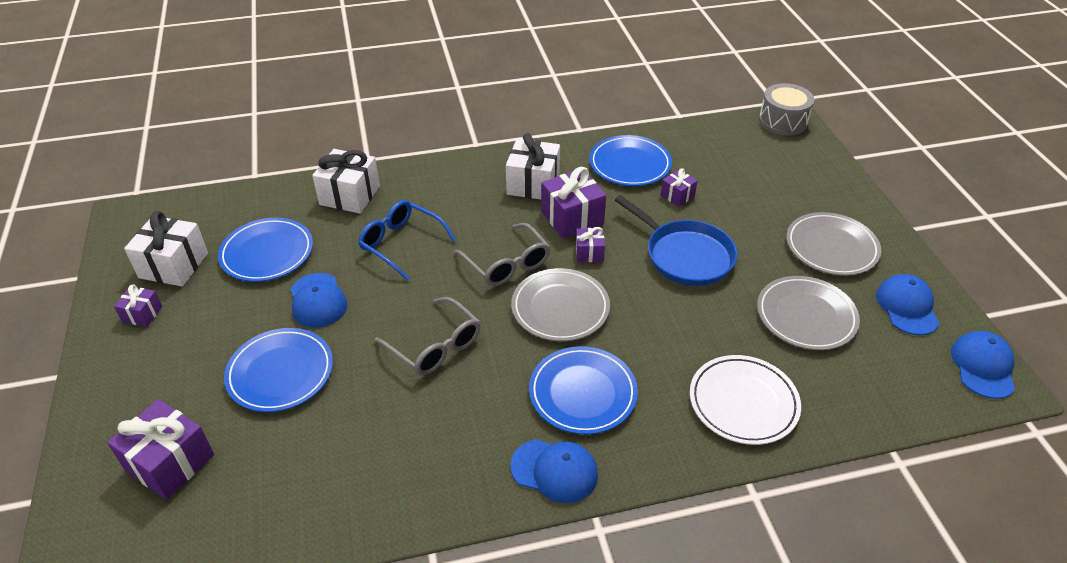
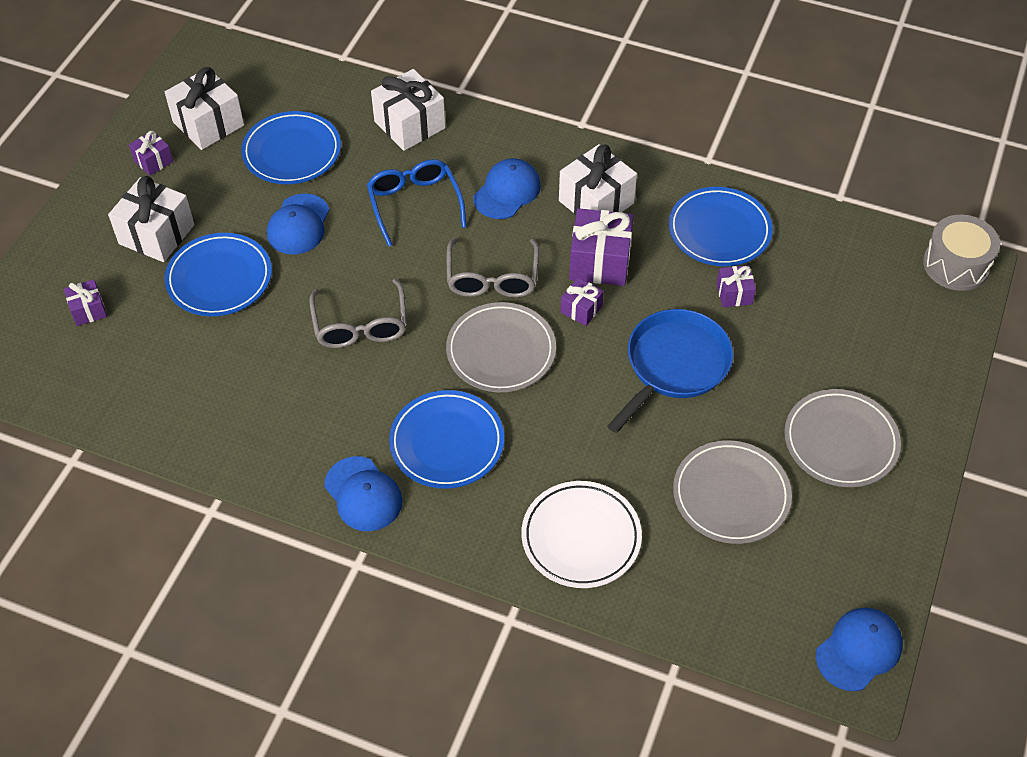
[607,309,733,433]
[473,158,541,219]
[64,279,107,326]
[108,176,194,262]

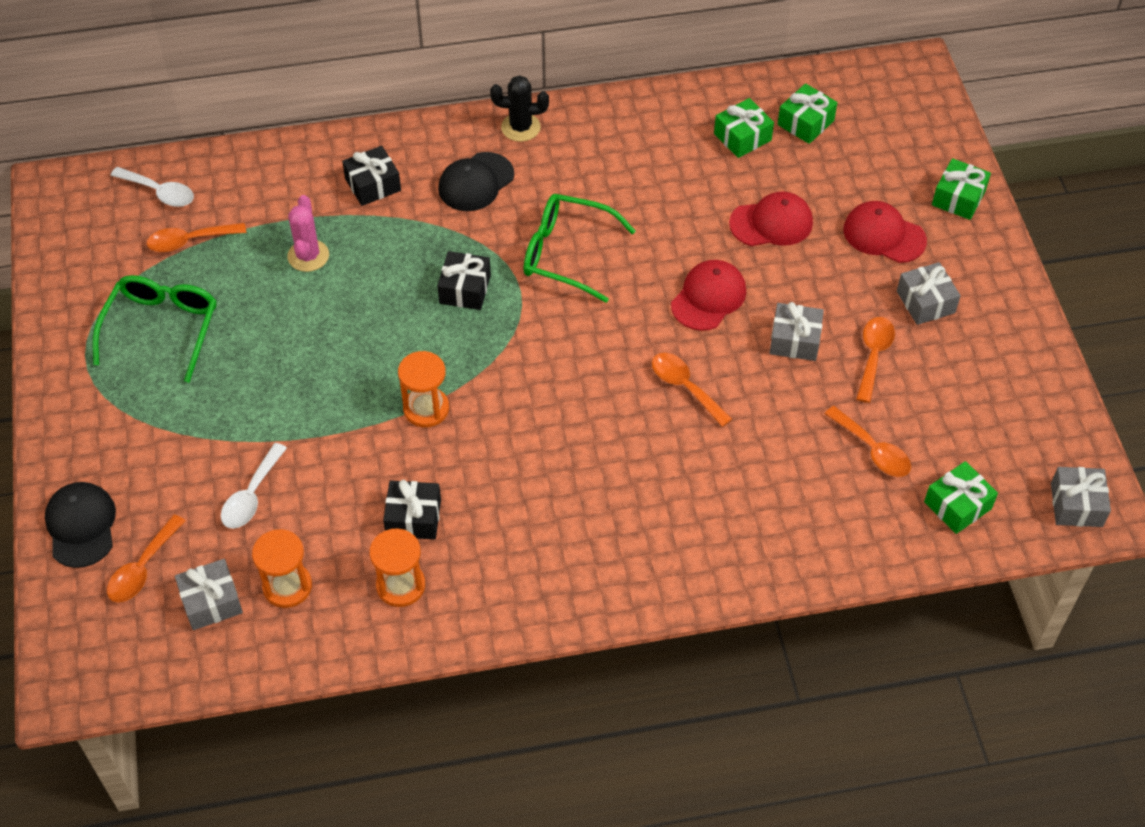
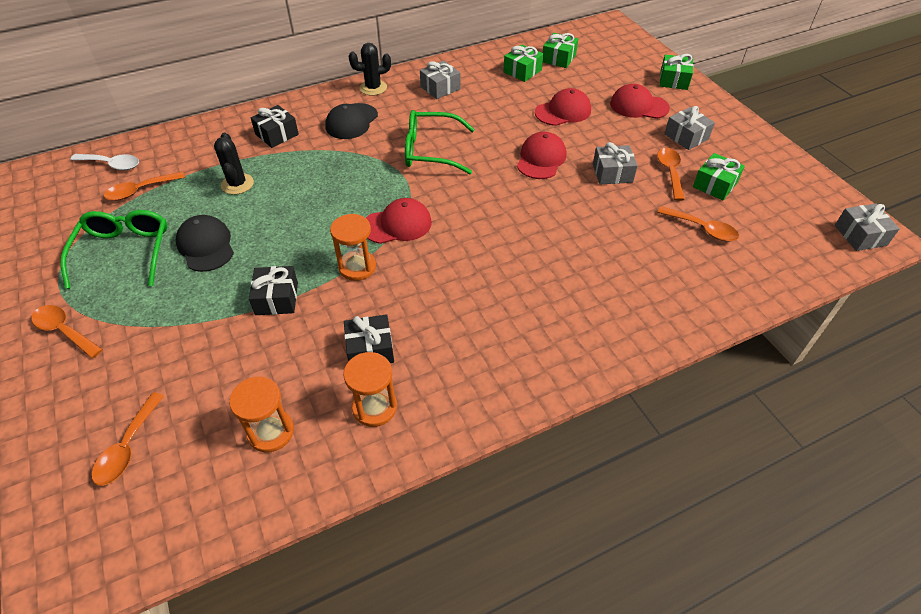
[214,132,254,195]
[249,266,298,315]
[31,305,103,358]
[221,443,287,529] (first image)
[693,153,745,200]
[176,215,234,272]
[420,61,460,99]
[366,198,432,244]

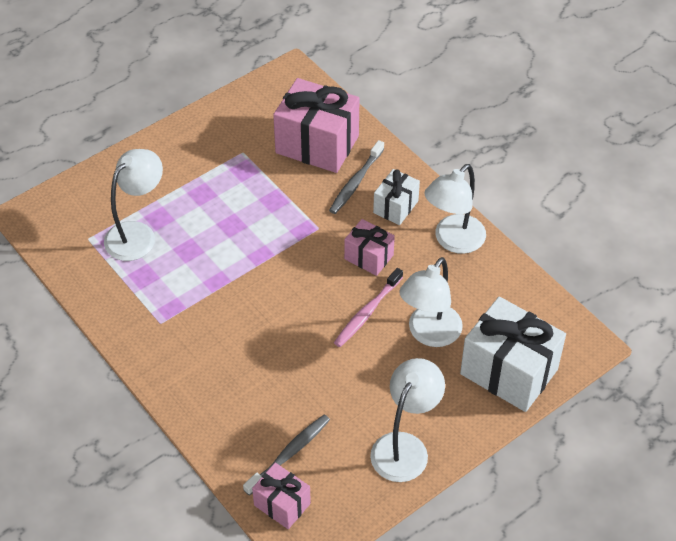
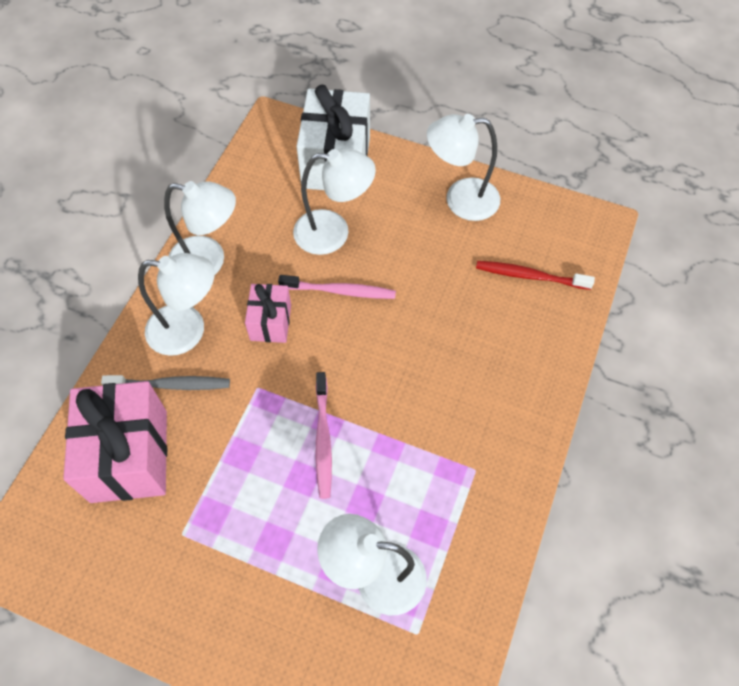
[138,253,215,356]
[476,261,595,290]
[252,463,311,529] (first image)
[315,372,332,499]

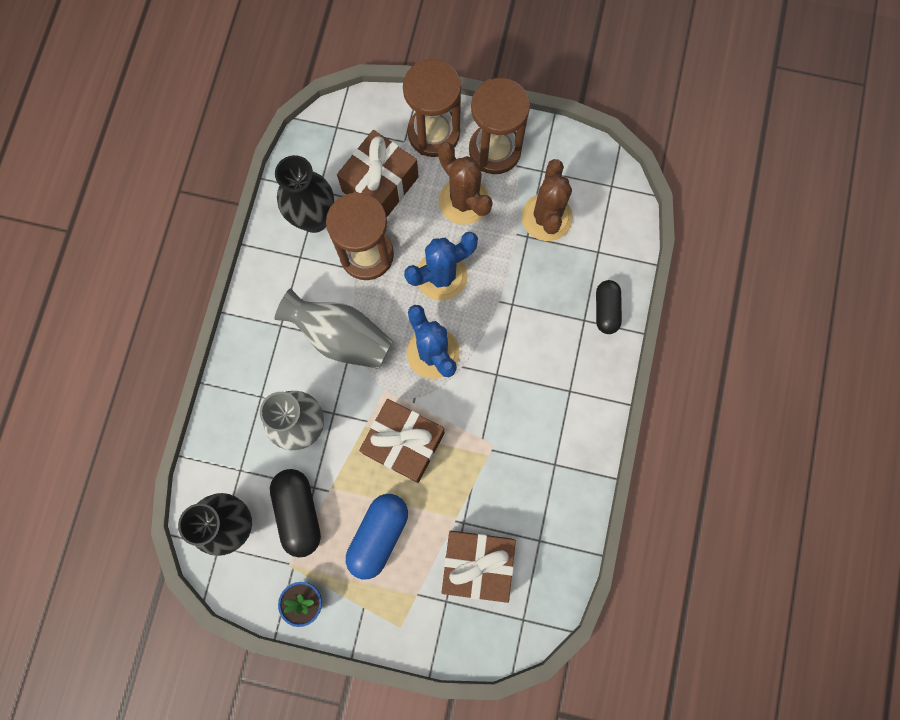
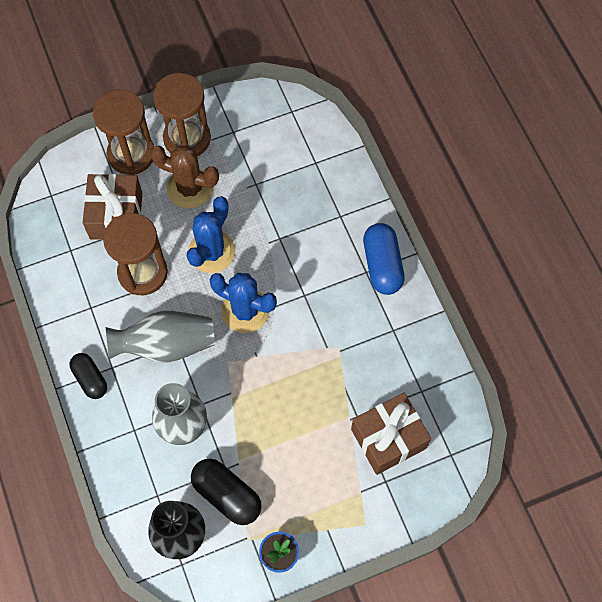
[275,155,334,233] (first image)
[522,159,573,241] (first image)
[70,353,107,399]
[359,399,444,483] (first image)
[363,223,405,295]

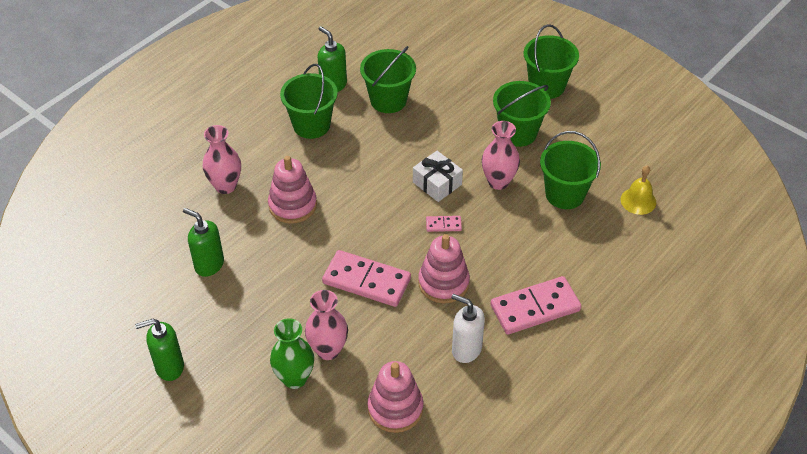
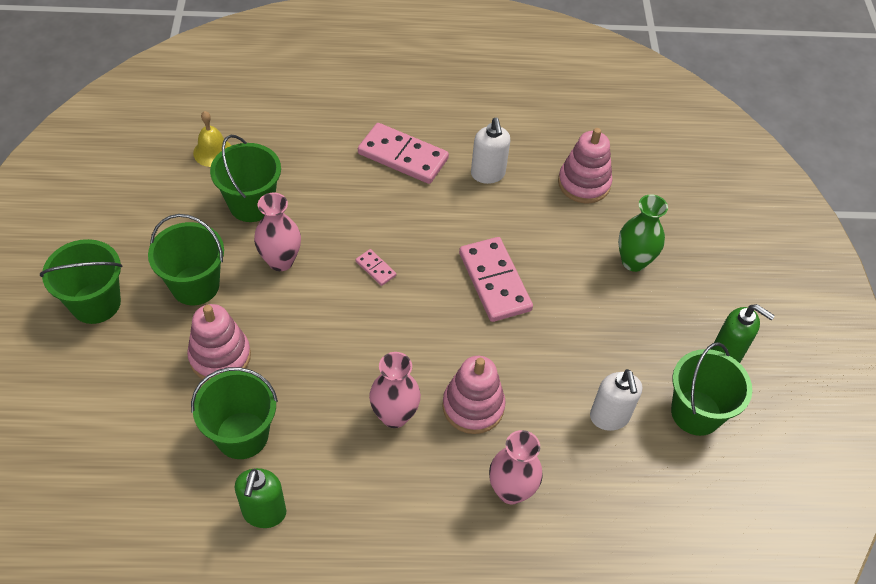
[671,342,752,436]
[413,151,463,202] (first image)
[590,369,642,431]
[187,304,251,381]
[369,352,421,428]

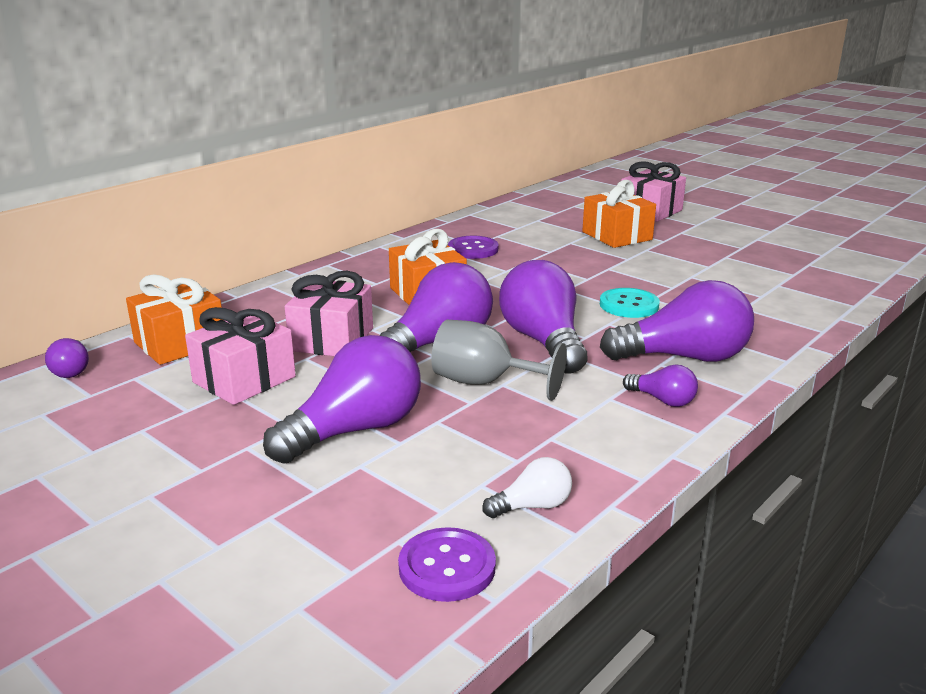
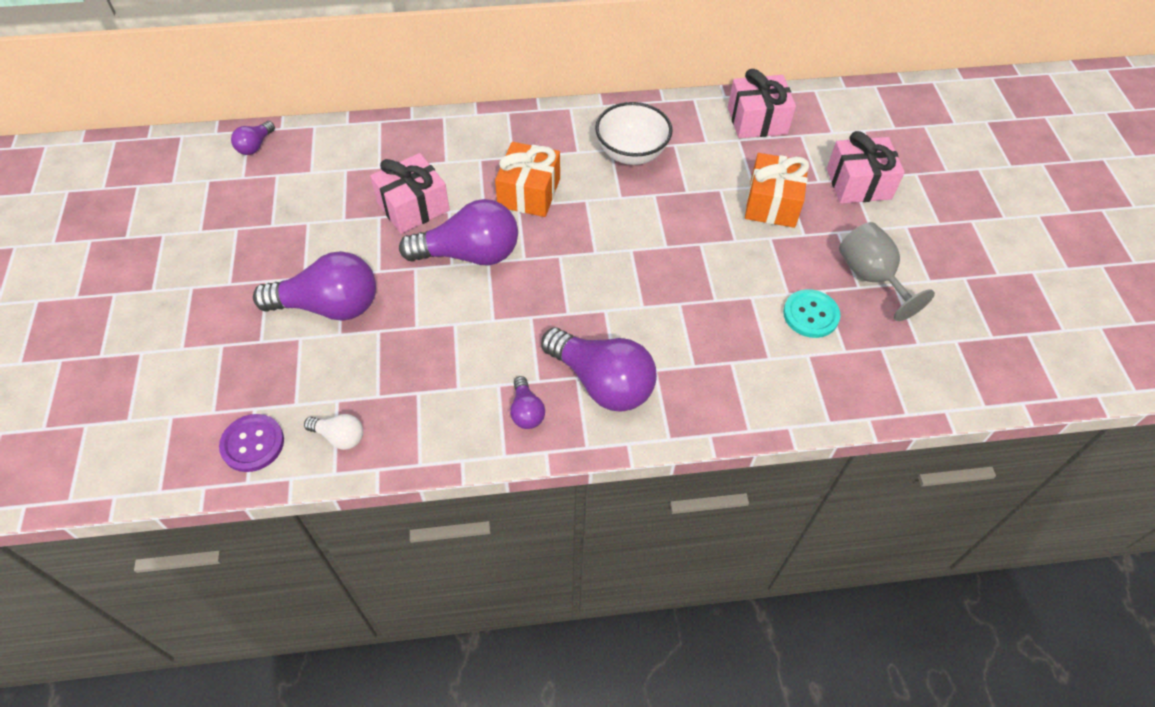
[595,102,672,165]
[499,260,588,374] (first image)
[126,274,222,365] (first image)
[783,289,841,338]
[728,69,796,138]
[839,222,935,321]

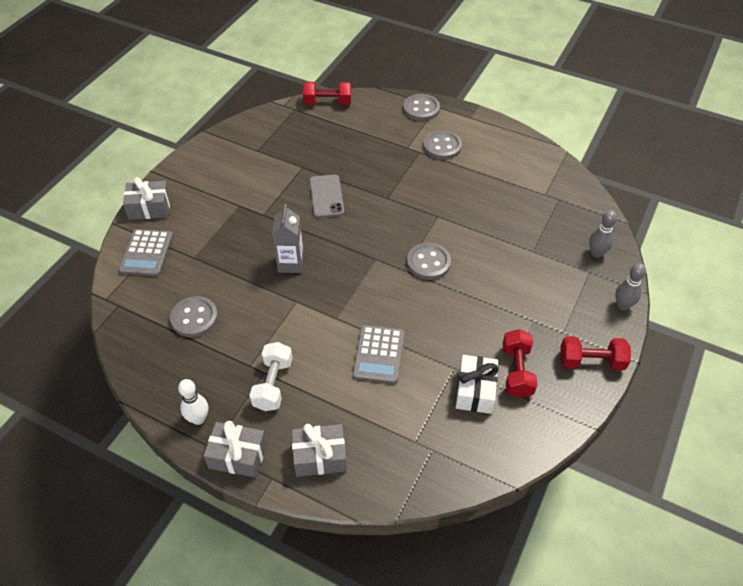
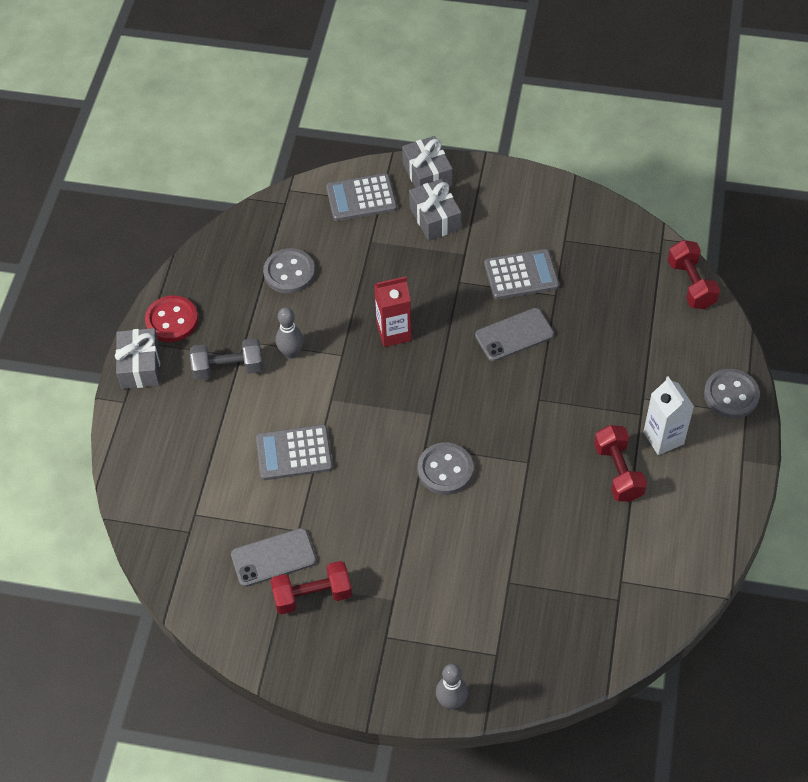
[643,377,694,455]
[374,276,411,347]
[276,307,304,359]
[594,425,647,502]
[190,338,263,380]
[231,528,316,587]
[145,295,198,342]
[409,179,461,241]
[484,249,559,300]

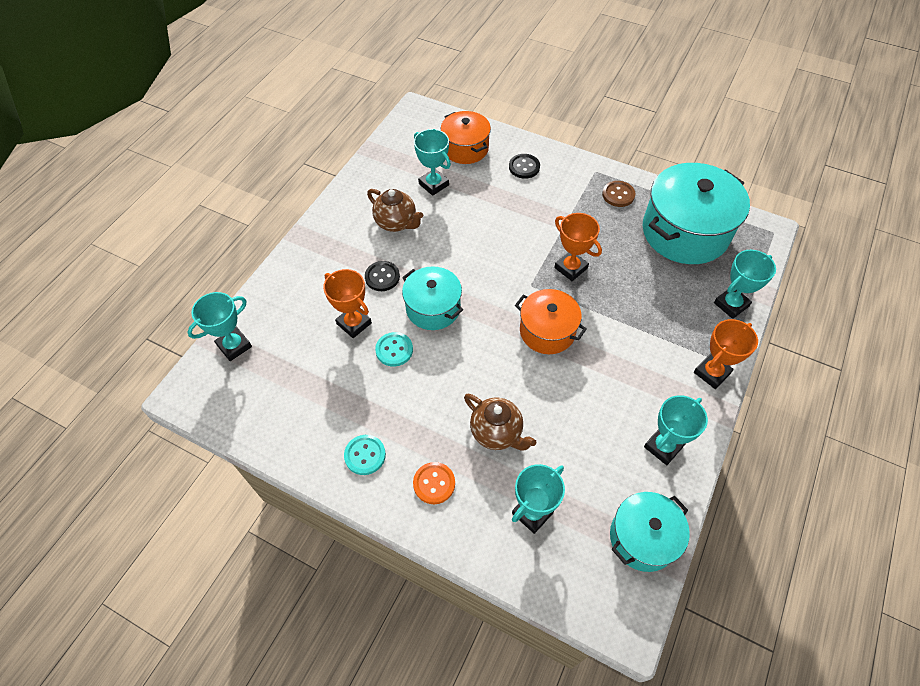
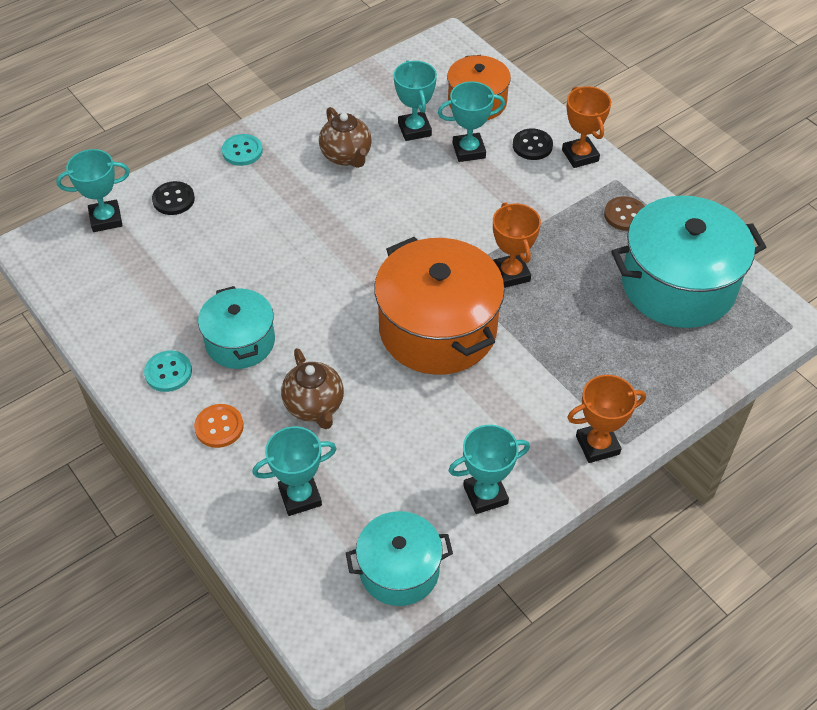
[438,81,505,162]
[152,181,195,215]
[198,286,275,369]
[562,86,611,168]
[374,237,505,375]
[222,134,263,166]

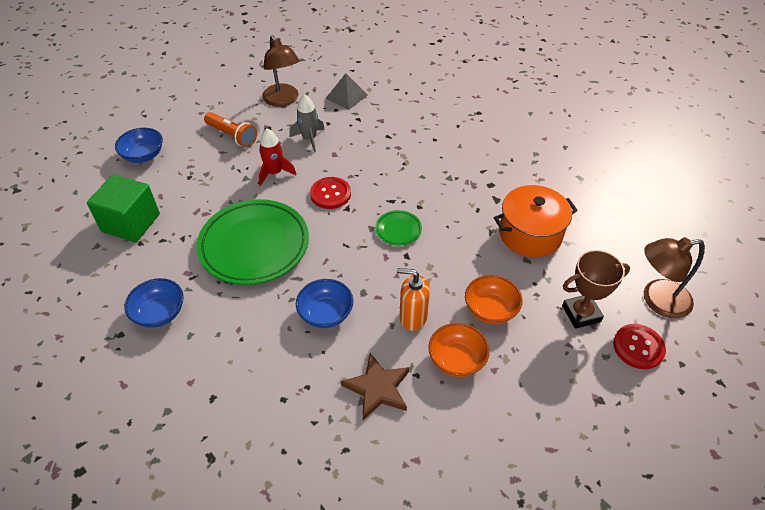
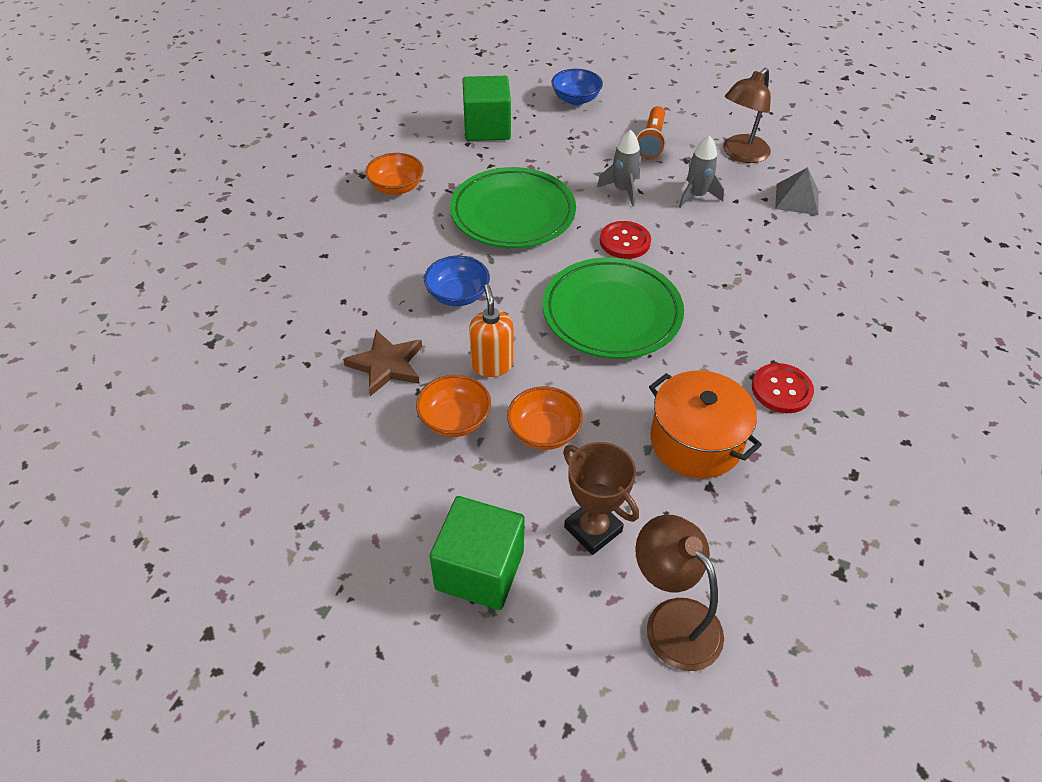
[597,130,641,206]
[543,257,684,359]
[365,153,424,195]
[752,363,814,413]
[430,496,525,610]

